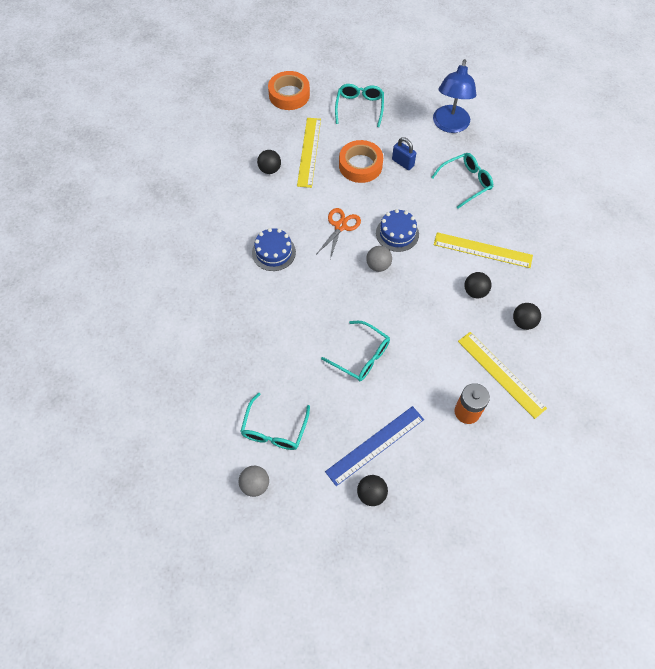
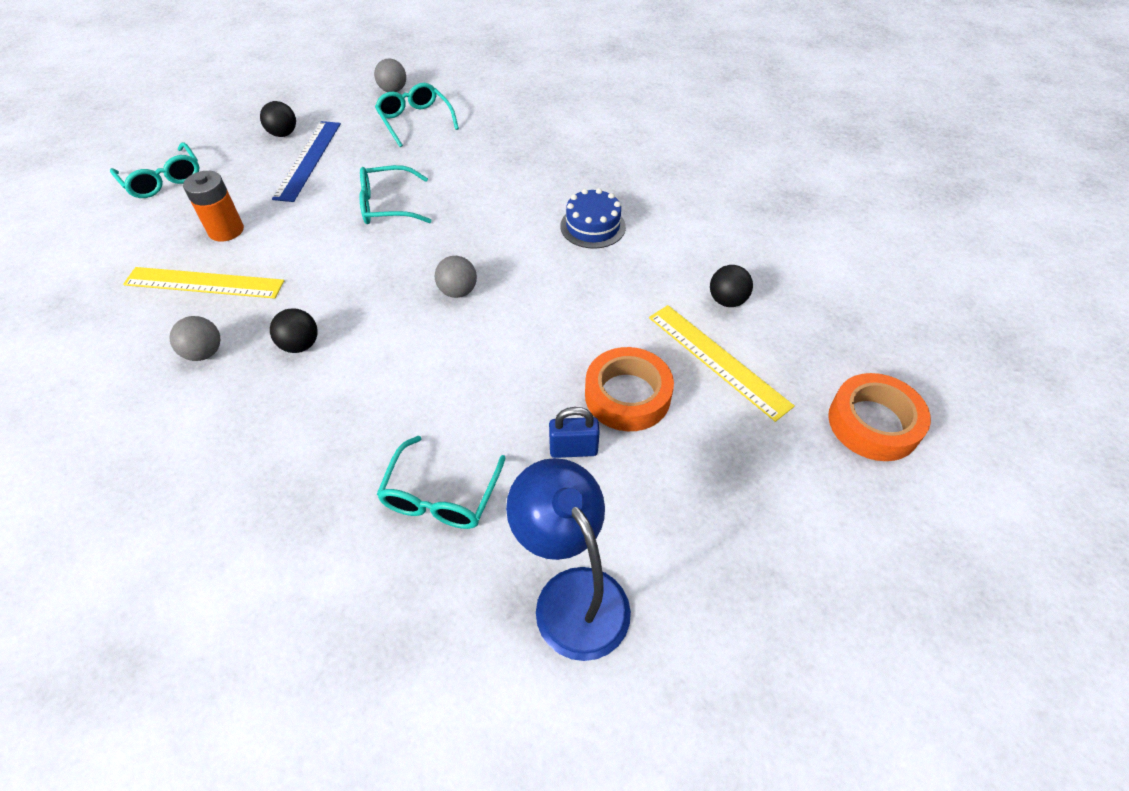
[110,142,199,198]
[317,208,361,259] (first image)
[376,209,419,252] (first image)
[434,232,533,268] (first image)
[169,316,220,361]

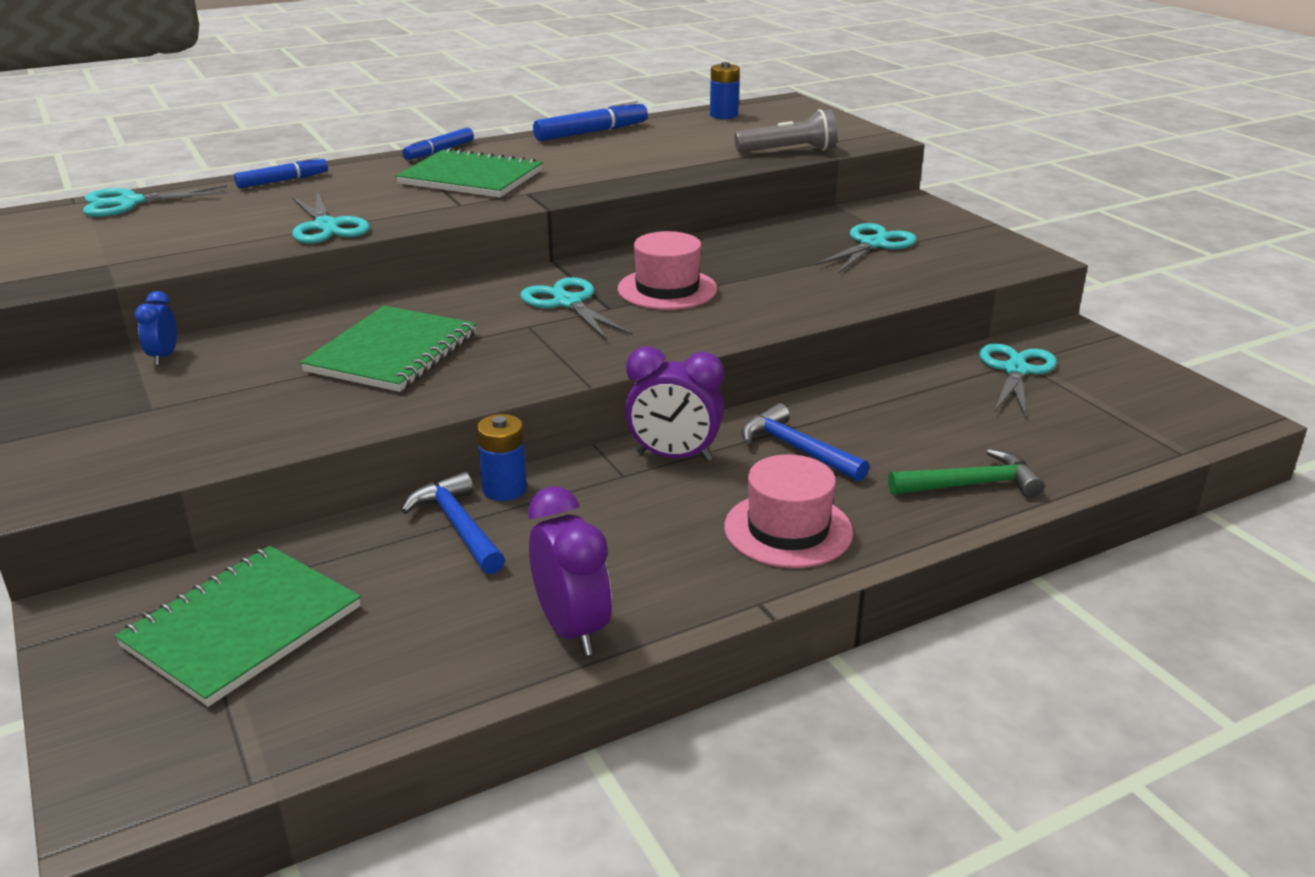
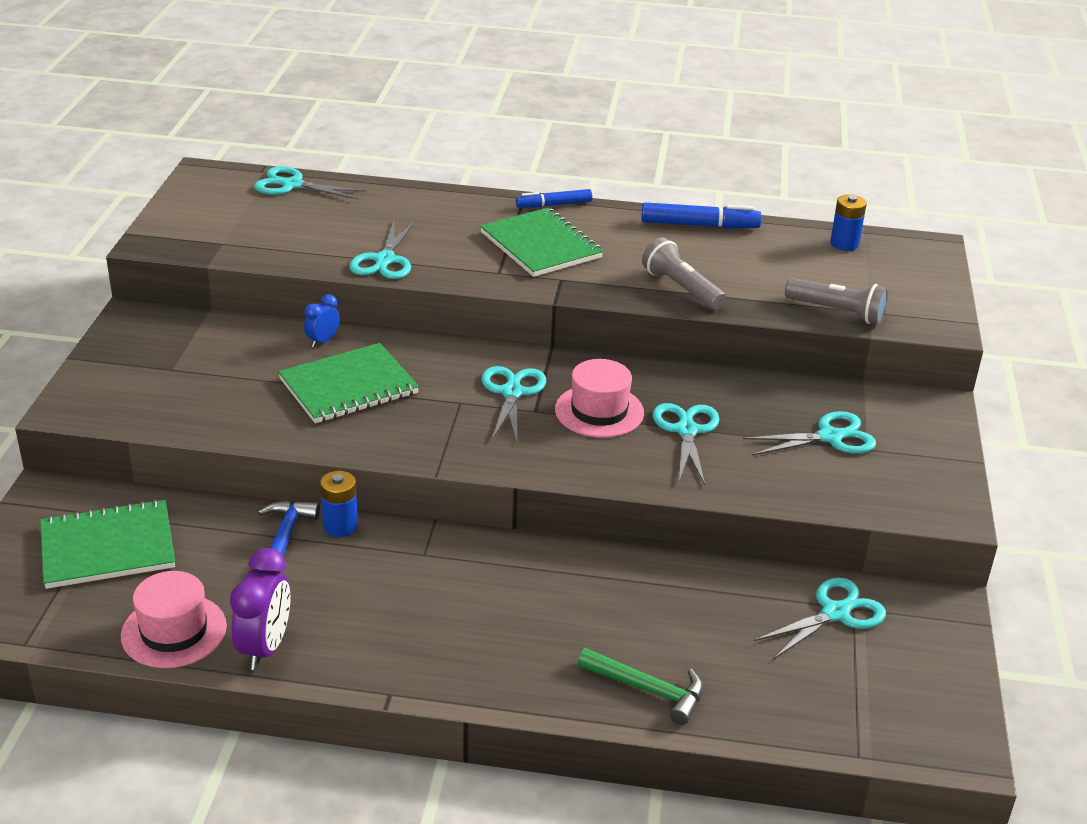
[234,156,328,189] (first image)
[304,294,340,348]
[625,346,724,462] (first image)
[742,403,869,482] (first image)
[121,571,227,668]
[642,237,726,310]
[653,403,720,485]

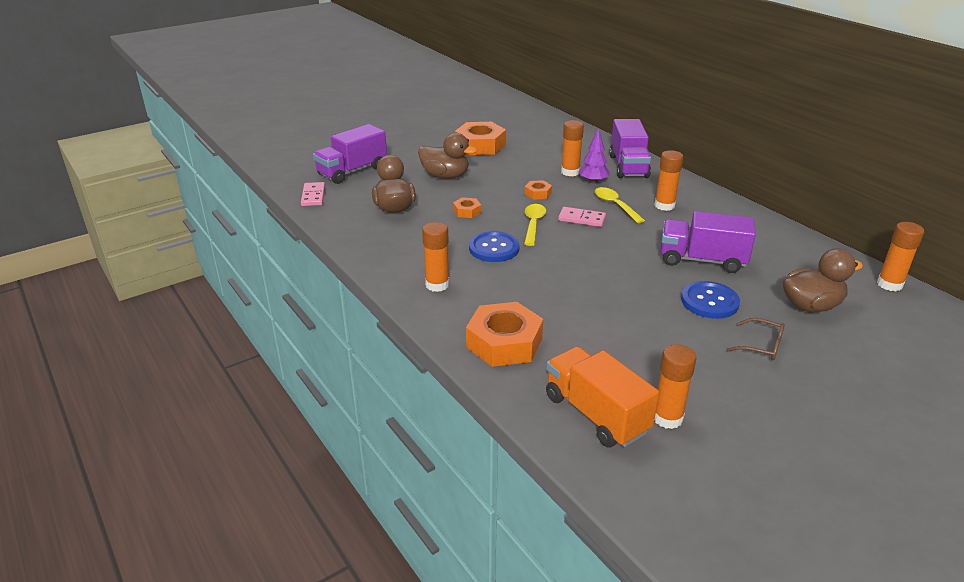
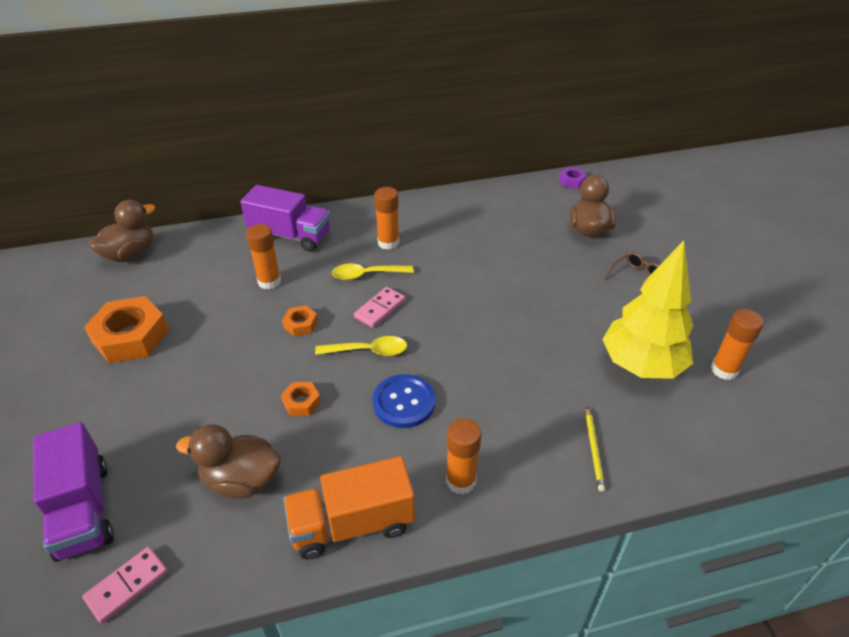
[579,129,610,184] (first image)
[89,200,155,262]
[82,547,168,624]
[315,336,407,356]
[661,211,756,273] (first image)
[559,167,587,189]
[681,281,740,319] (first image)
[586,407,605,492]
[283,456,415,559]
[602,240,694,379]

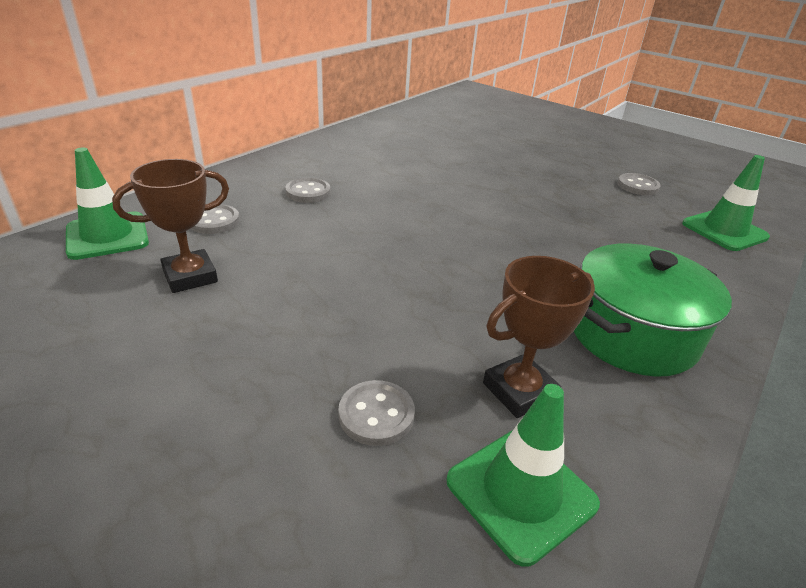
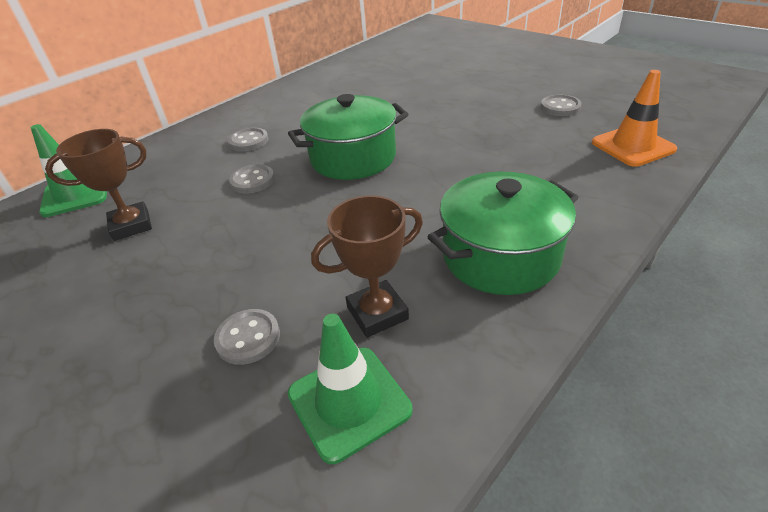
[592,70,677,167]
[229,164,275,193]
[288,94,408,180]

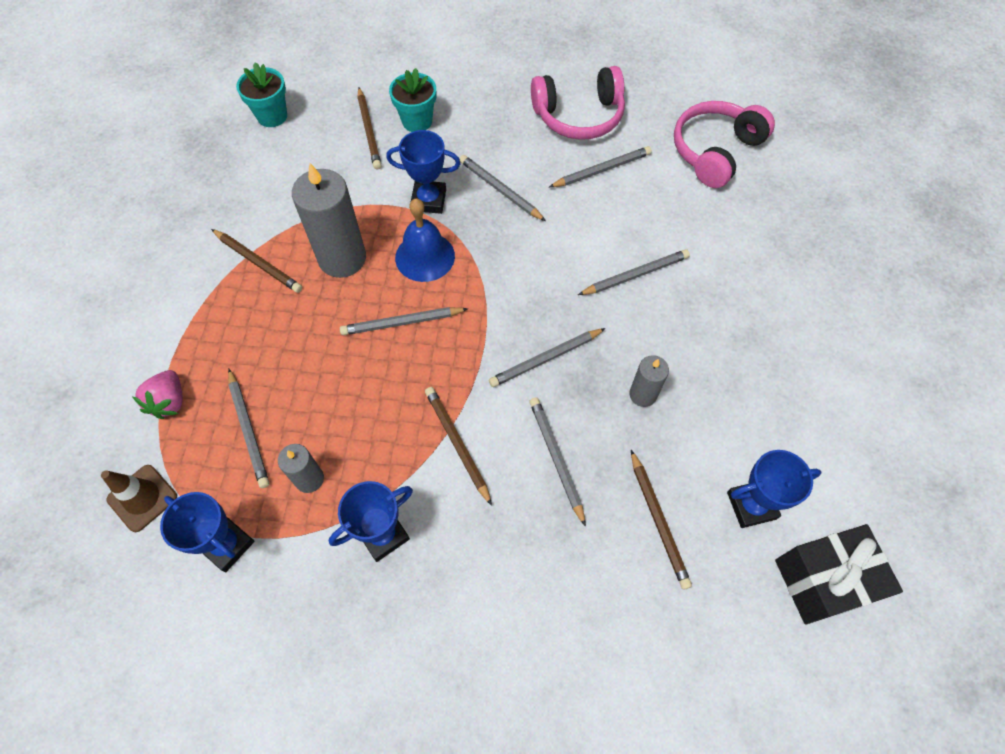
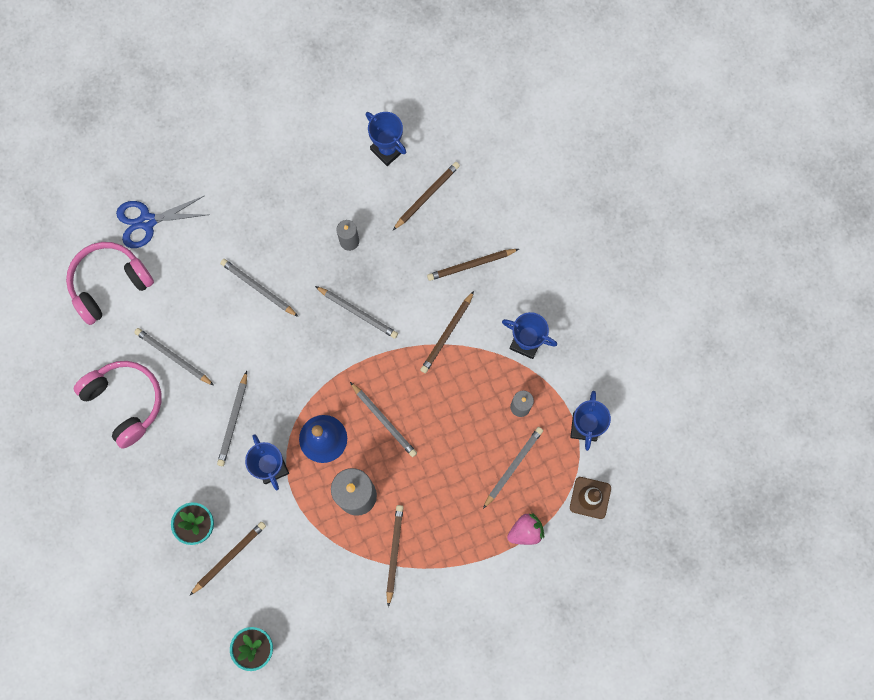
[66,242,154,325]
[529,398,586,527] (first image)
[775,524,903,625] (first image)
[116,196,207,248]
[427,249,519,281]

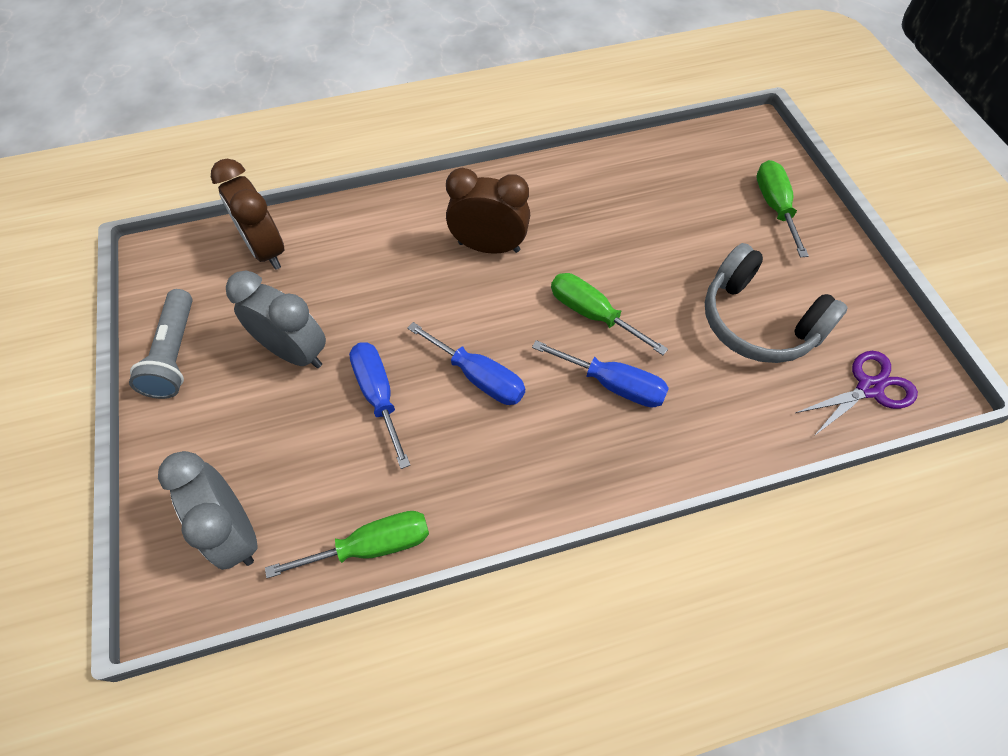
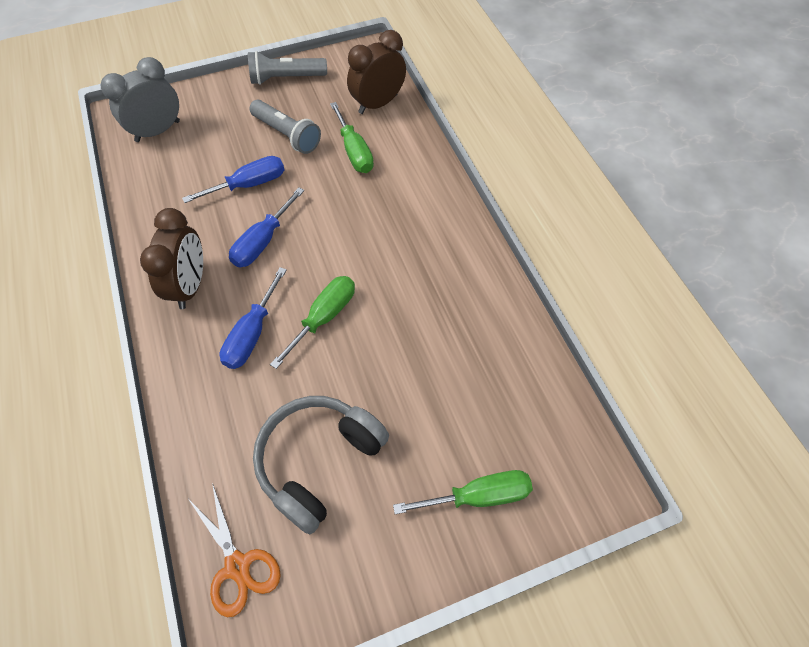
[140,208,203,309]
[249,100,321,154]
[189,483,281,617]
[330,102,374,173]

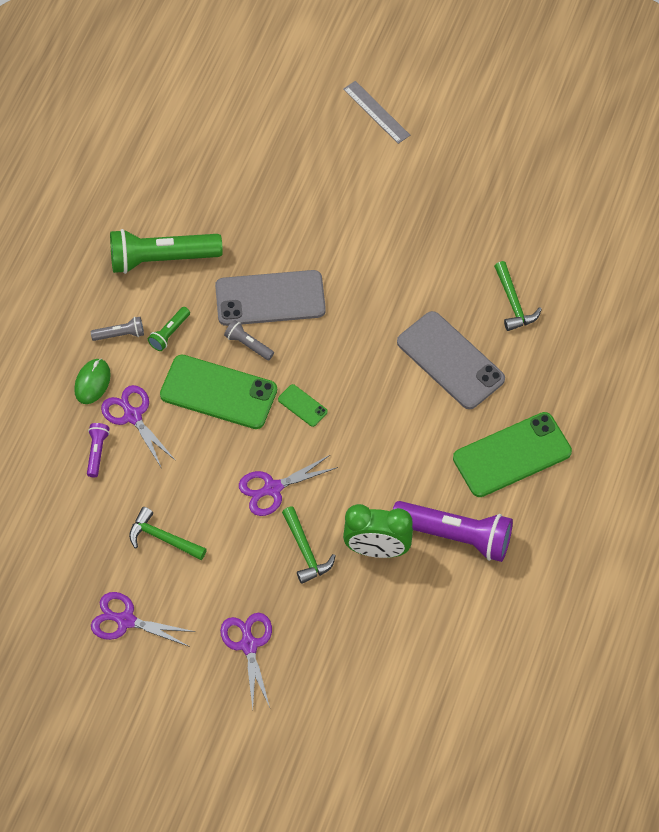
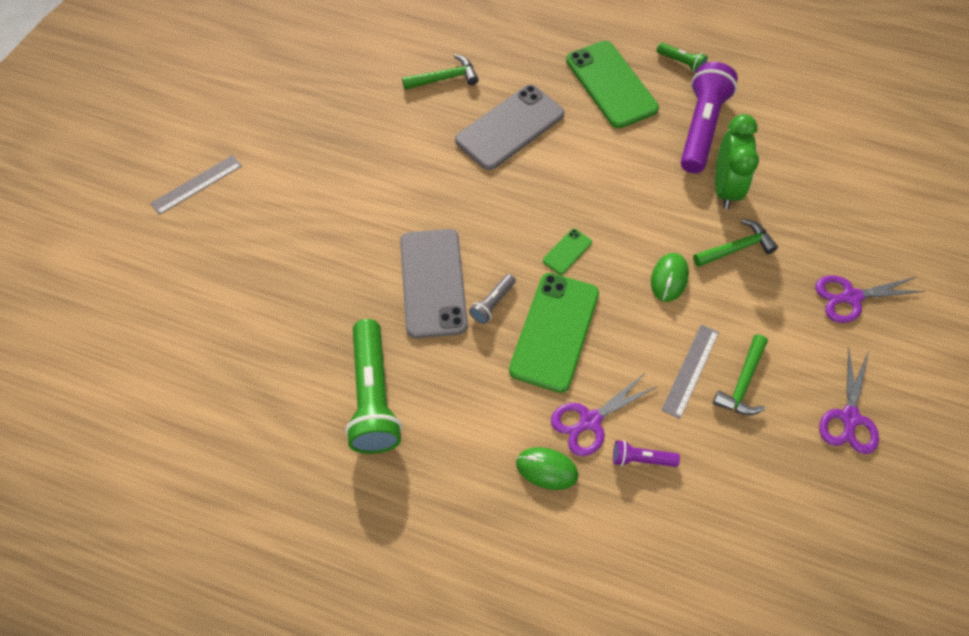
[657,43,708,73]
[91,317,144,341] (first image)
[651,253,689,302]
[662,324,719,419]

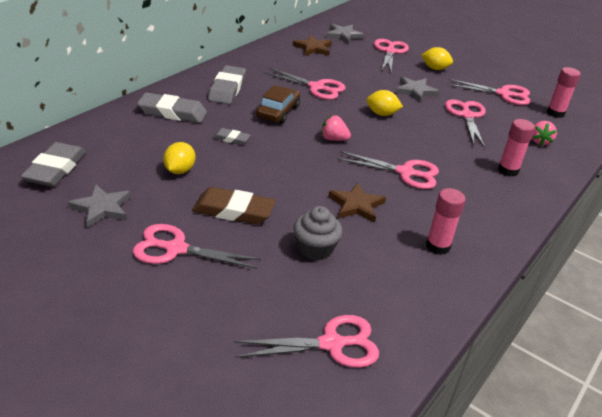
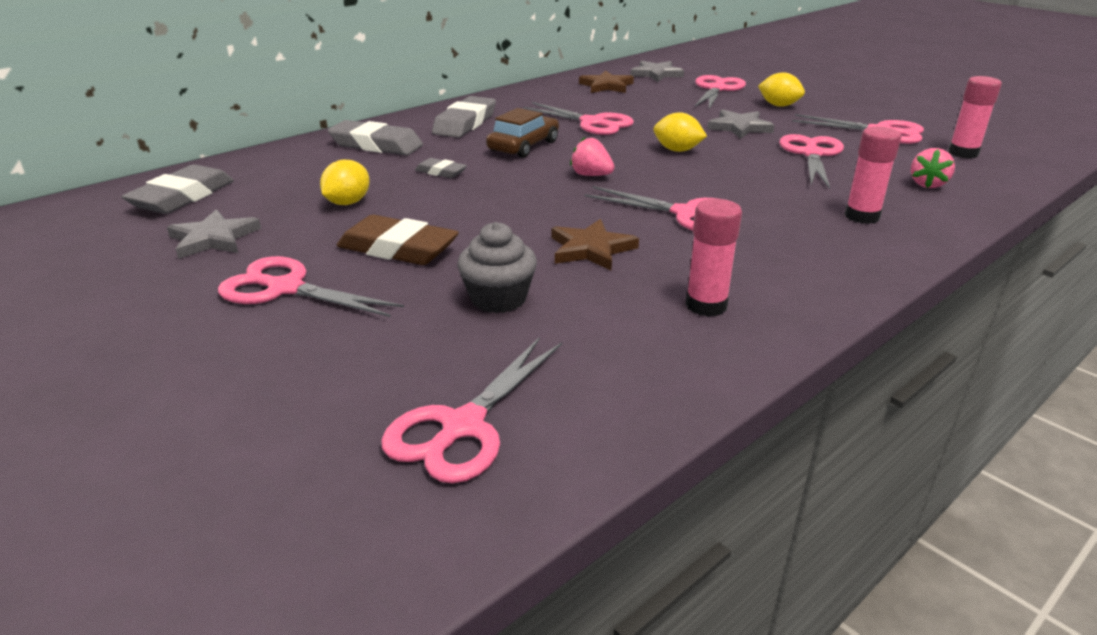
[381,337,562,483]

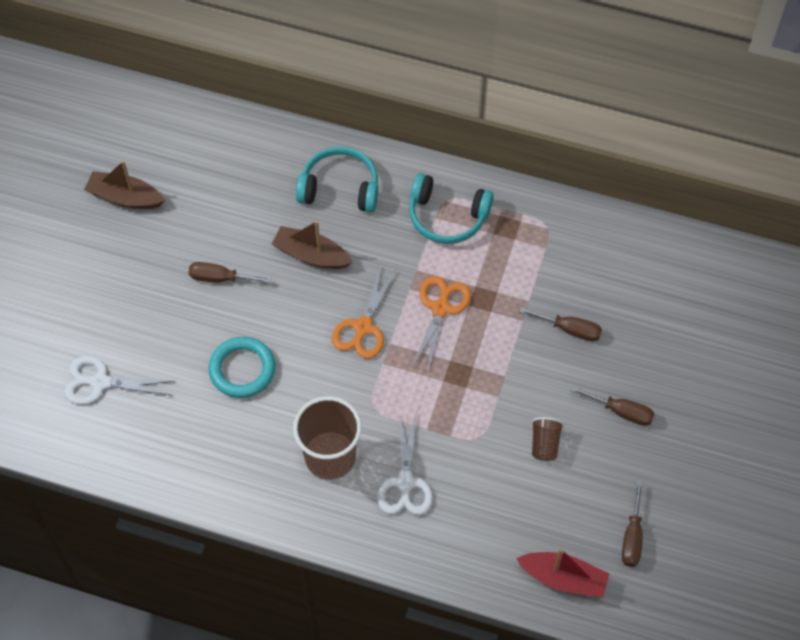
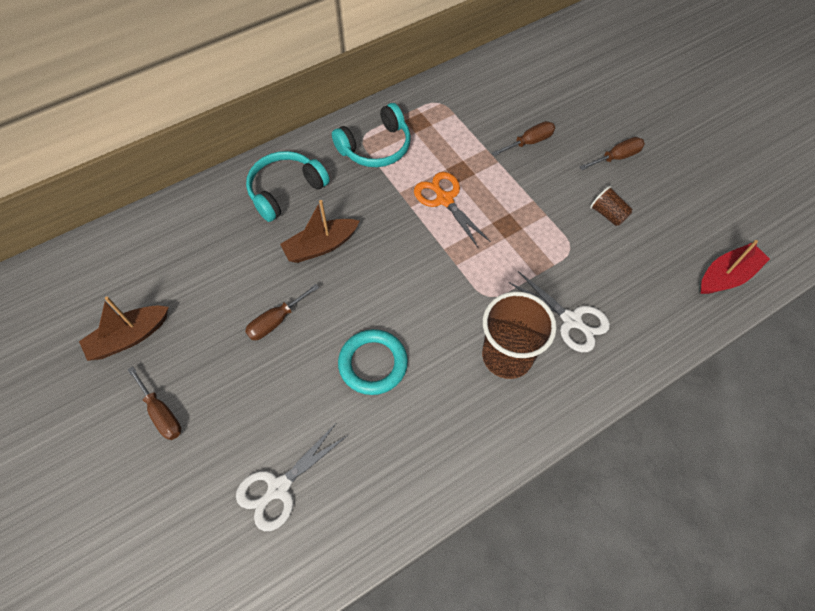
[332,265,397,359] (first image)
[128,366,181,440]

